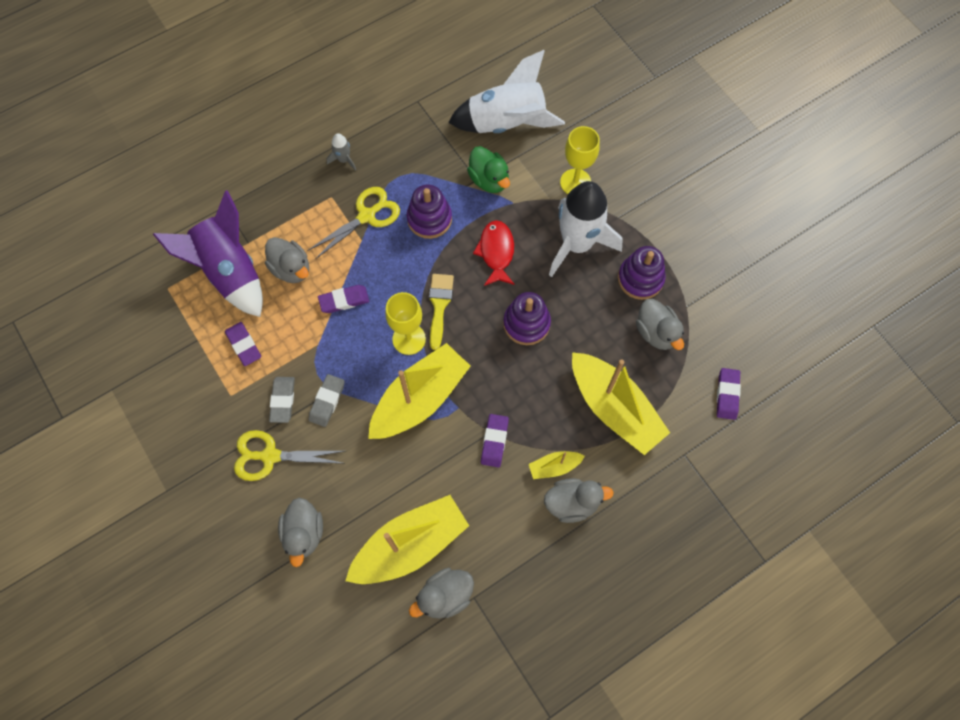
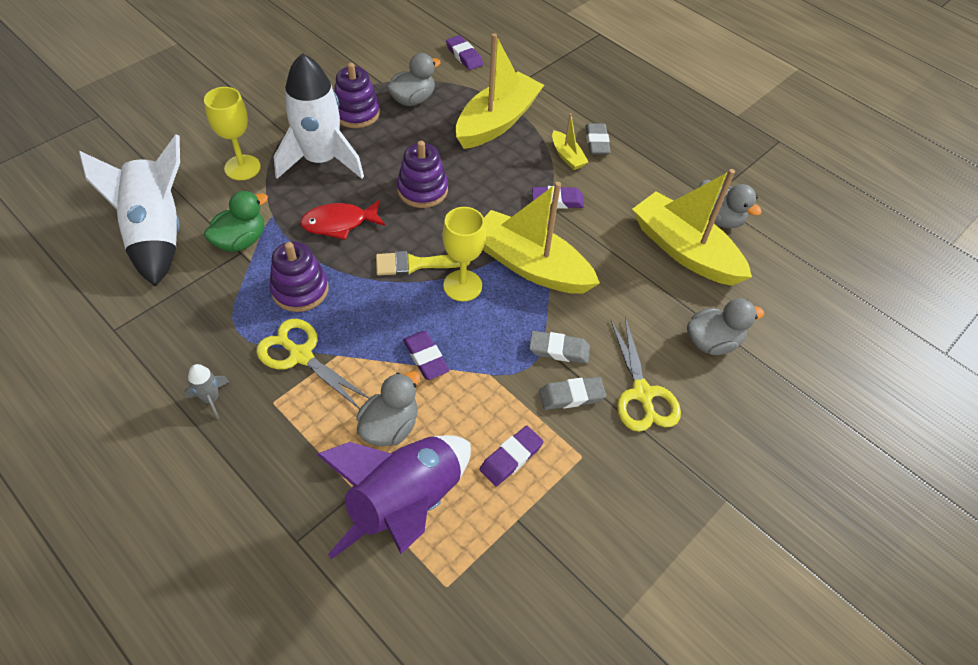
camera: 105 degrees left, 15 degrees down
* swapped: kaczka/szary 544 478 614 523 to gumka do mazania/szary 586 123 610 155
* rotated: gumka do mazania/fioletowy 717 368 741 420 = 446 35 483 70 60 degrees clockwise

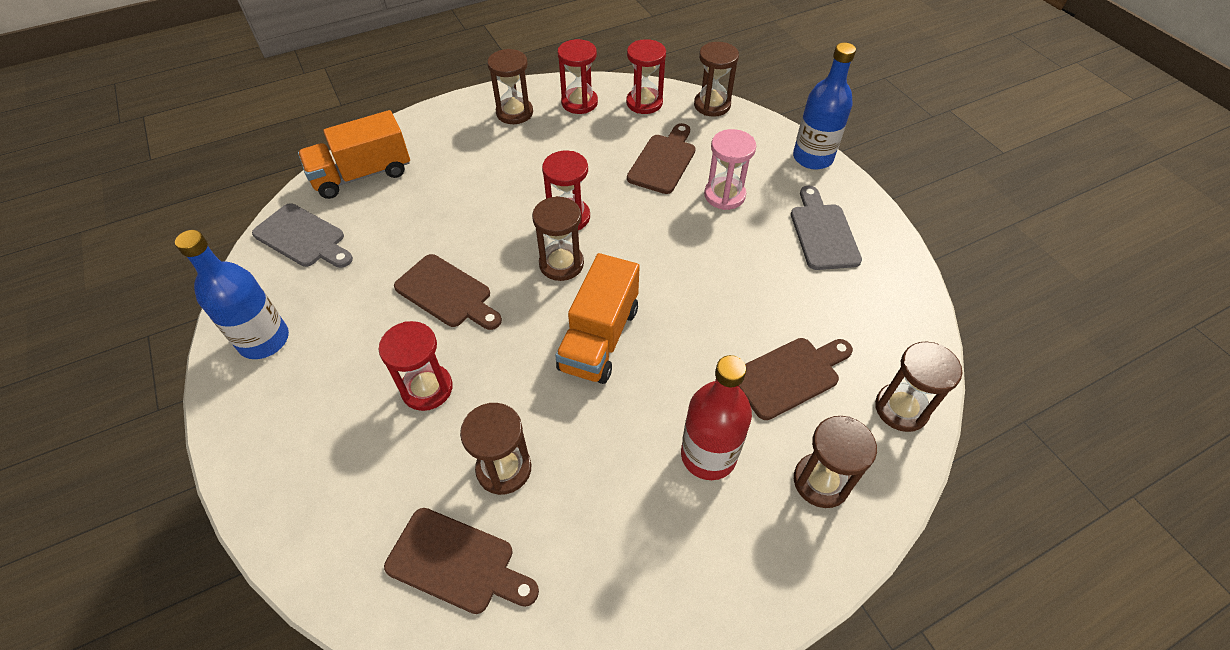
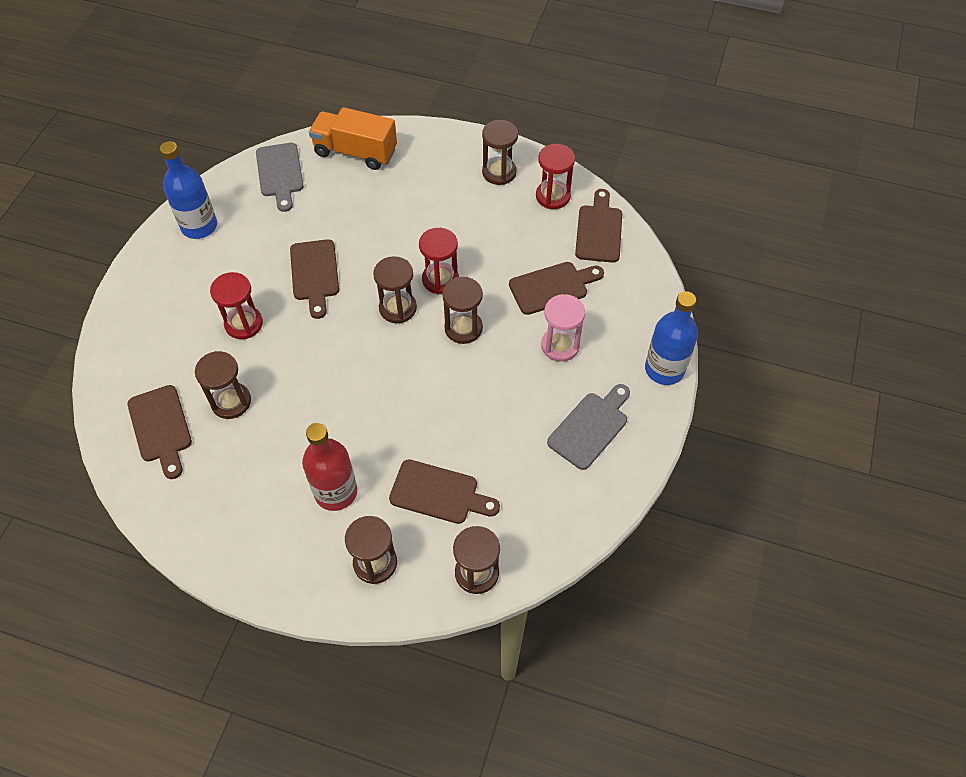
camera: 45 degrees right, 5 degrees up
* gone: ciężarówka/pomarańczowy 555 253 640 384
* swapped: klepsydra/czerwony 626 39 666 114 to deska do krojenia/brązowy 575 189 622 263
* shifted: klepsydra/brązowy 694 42 739 117 to 442 277 483 344

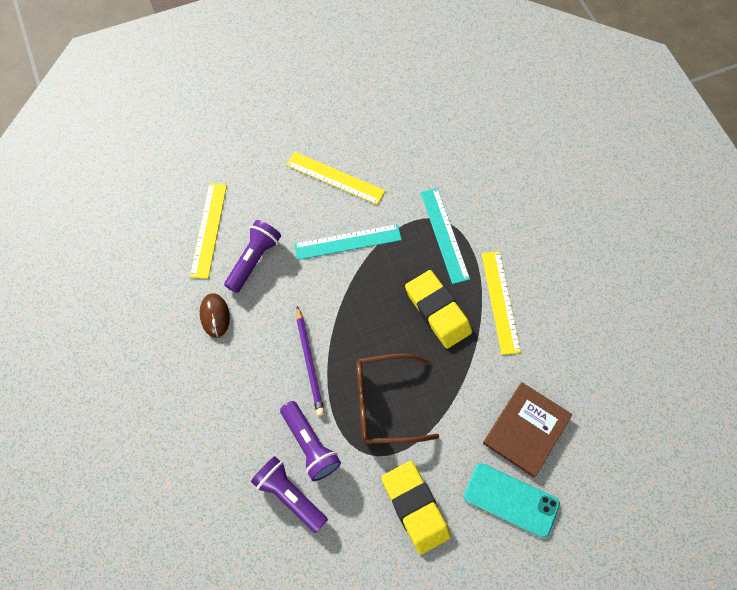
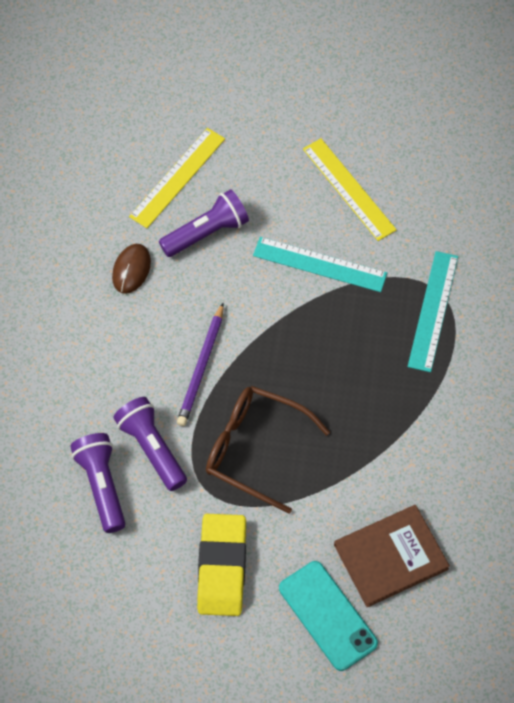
camera: 30 degrees right, 5 degrees down
* rotated: latarka/fioletowy 280 401 341 481 = 113 397 187 491 150 degrees clockwise
* gone: gumka do mazania/żółty 405 270 472 349
* gone: linijka/żółty 482 251 521 355

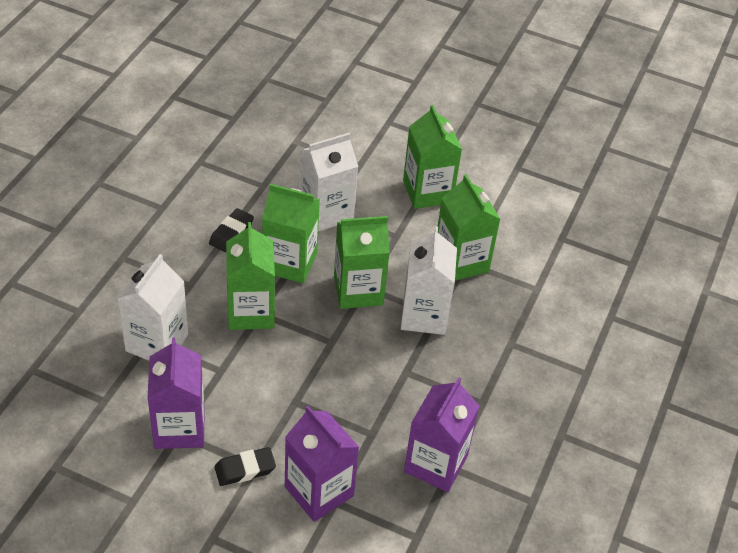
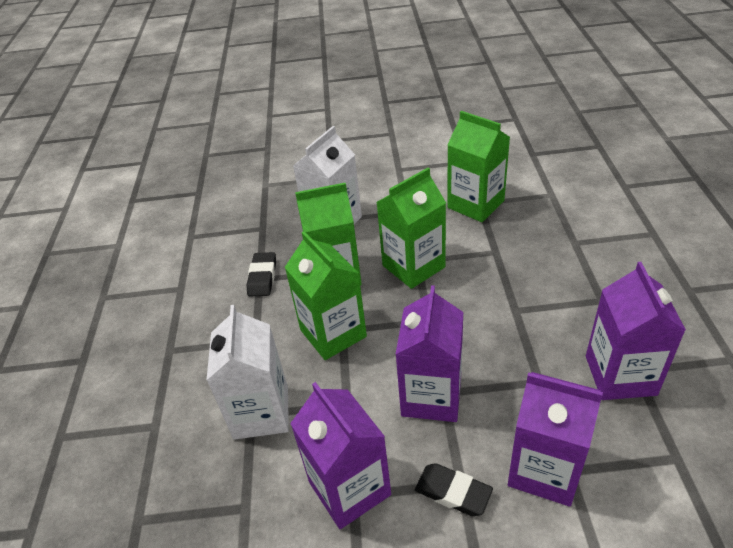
camera: 20 degrees left, 5 degrees down
* rotated: gumka do mazania/czarny 215 447 276 486 = 415 463 493 516 75 degrees clockwise
* gone: karton mleka/biały 401 227 457 335
* gone: karton mleka/zielony 403 105 462 209
* new: karton mleka/fioletowy 395 285 463 422

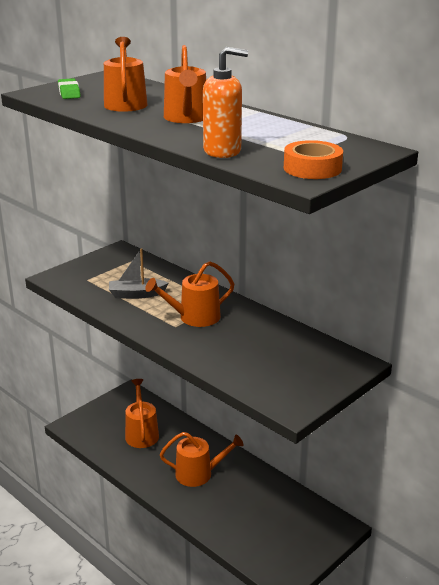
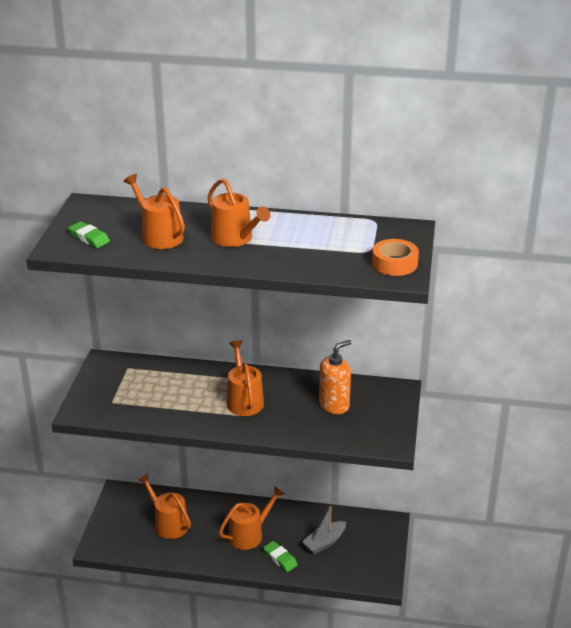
camera: 35 degrees left, 5 degrees up
* shifted: łódka/szary 109 248 168 299 to 302 506 346 554
* rotated: konewka/pomarańczowy 145 261 234 327 = 227 340 264 416 135 degrees clockwise
* shifted: dozownik mydła/pomarańczowy 203 47 248 158 to 319 340 351 414
* new: gumka do mazania/zielony 263 541 298 572

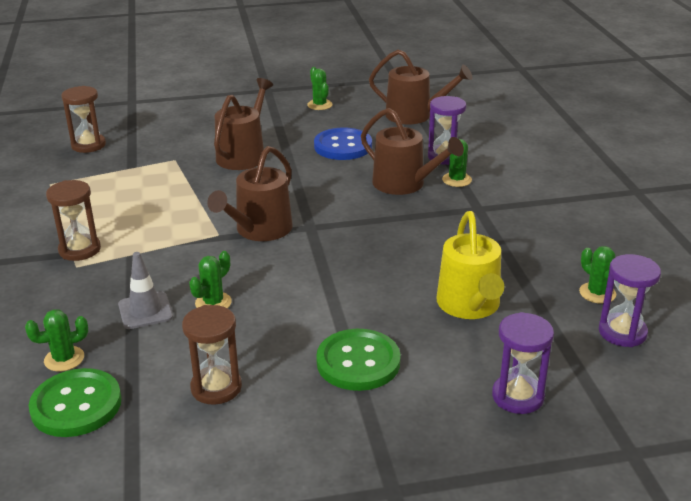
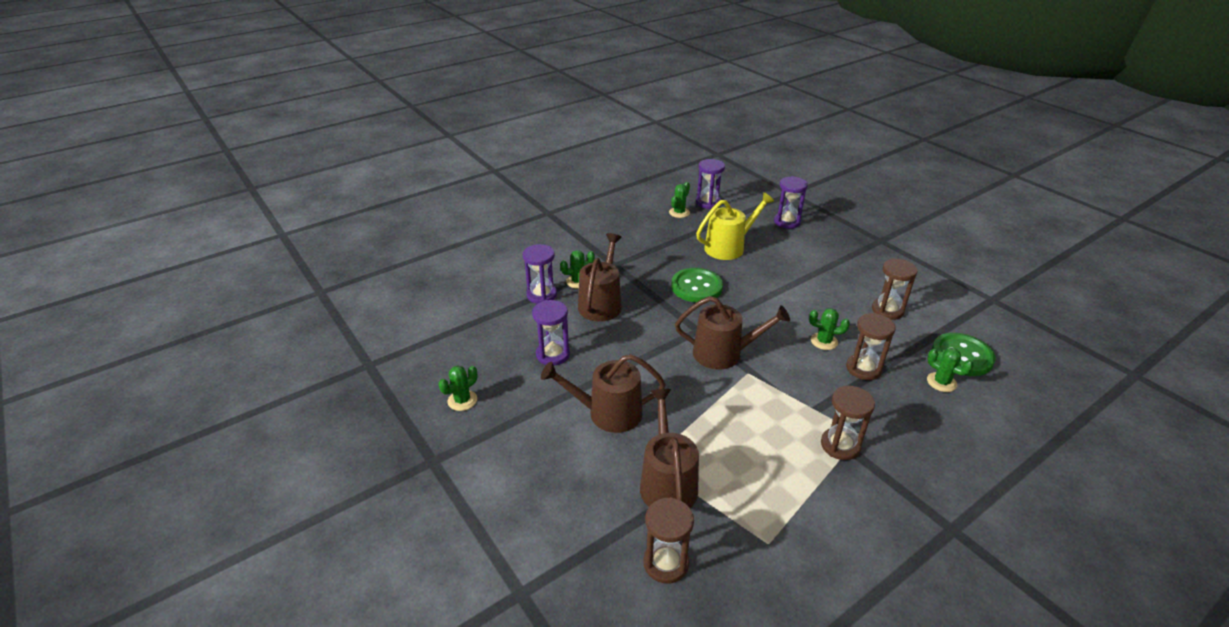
camera: 115 degrees left, 5 degrees up
* swapped: pachołek/szary 118 252 173 329 to klepsydra/brązowy 846 313 896 380
* swapped: guzik/niebieski 314 128 372 160 to klepsydra/fioletowy 532 300 570 365
* shifted: guzik/zielony 316 329 400 391 to 671 268 723 302
* shifted: konewka/brązowy 369 49 472 124 to 640 389 699 508

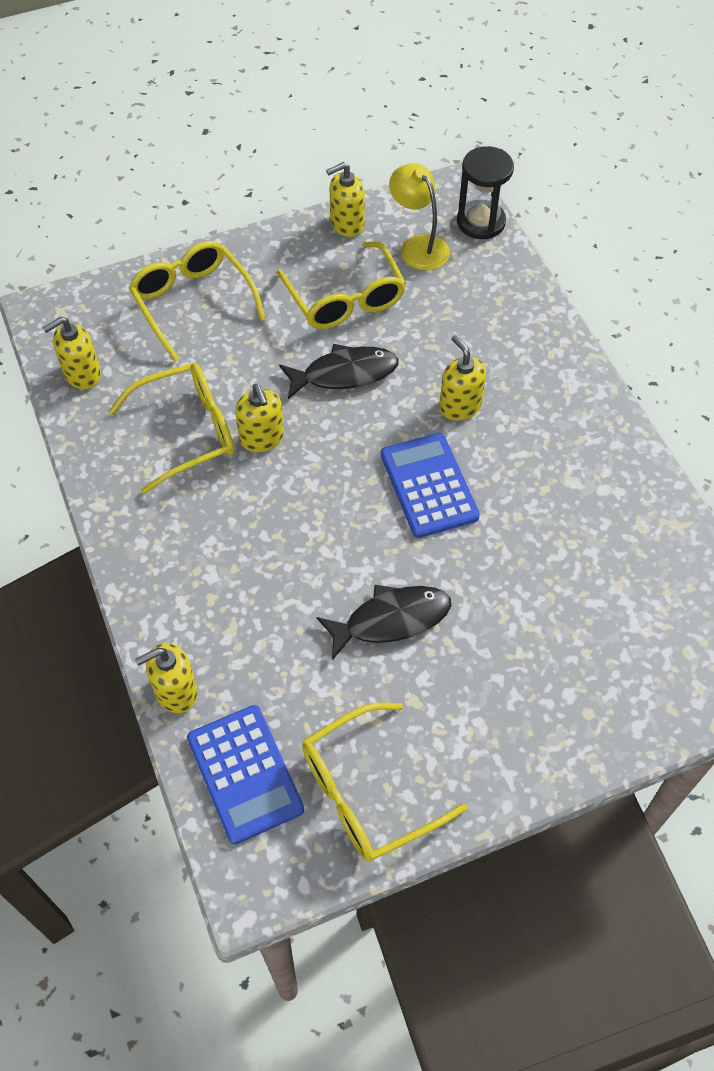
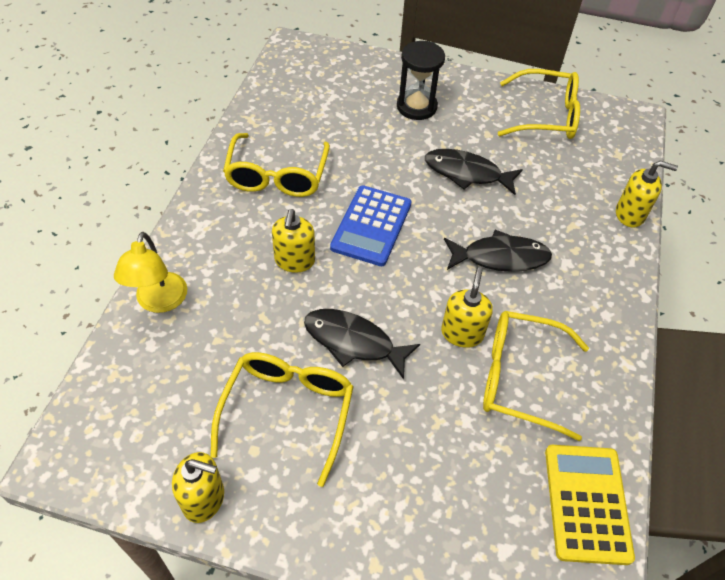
camera: 145 degrees left, 5 degrees down
* swapped: dozownik mydła/żółty 43 317 101 389 to kalkulator/żółty 545 445 635 565
* shifted: okulary/żółty 129 241 266 361 to 223 133 330 197
* gone: kalkulator/niebieski 187 705 304 845
* shifted: lampka/żółty 389 163 450 271 to 114 232 187 313
* shifted: klepsydra/czarny 457 146 514 239 to 397 41 445 120
* new: ryba/czarny 444 229 552 272

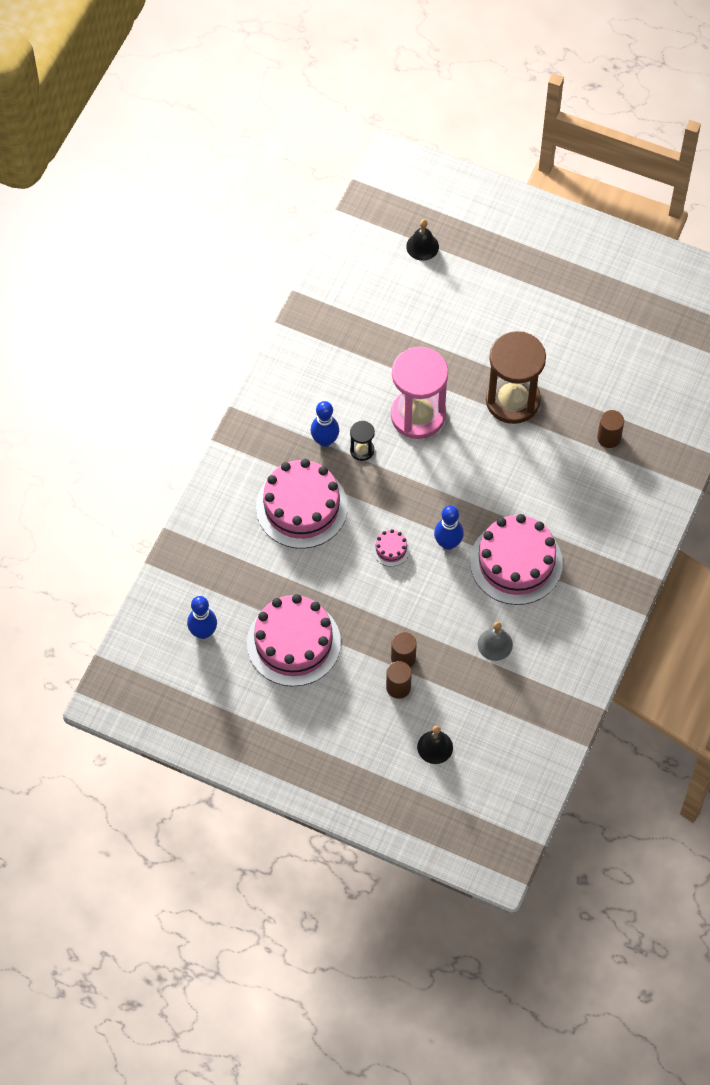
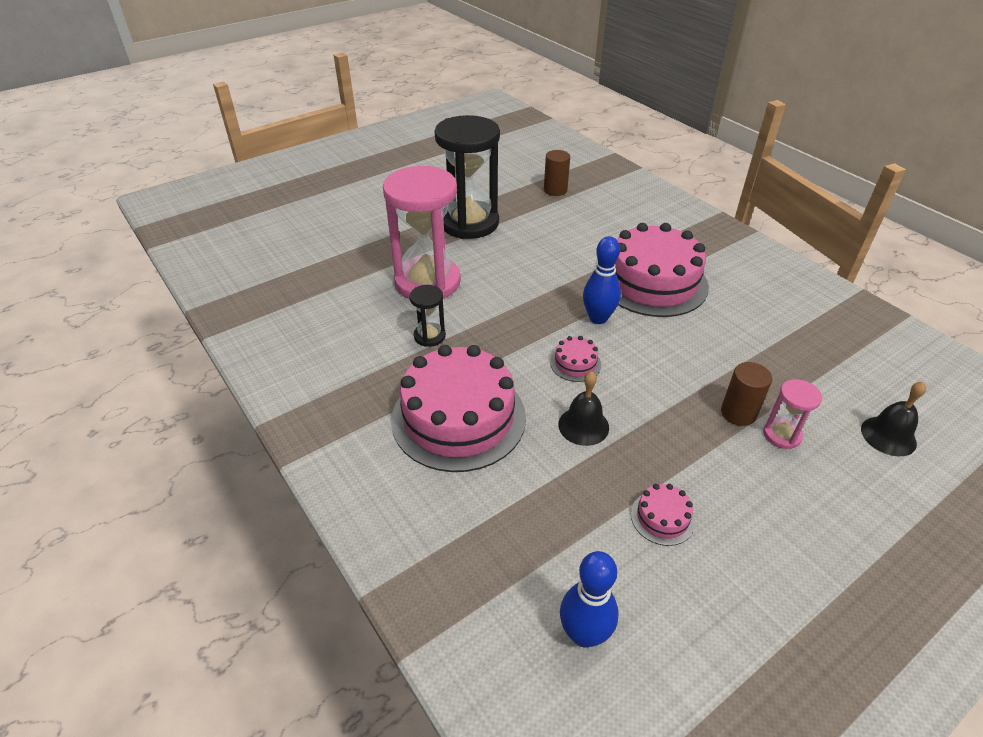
camera: 60 degrees left, 20 degrees down
* scaled: tort/różowy 247 594 341 687 = 631 484 695 546 x0.41
* gone: kręgiel/niebieski 311 401 339 447
* swapped: walec/brązowy 386 661 412 699 to klepsydra/różowy 763 379 822 449
* shifted: dzwonek/czarny 406 219 439 261 to 558 371 609 446
* gone: dzwonek/szary 478 622 513 661
* repainted: klepsydra/brązowy 486 331 546 424 to klepsydra/czarny 435 115 500 239

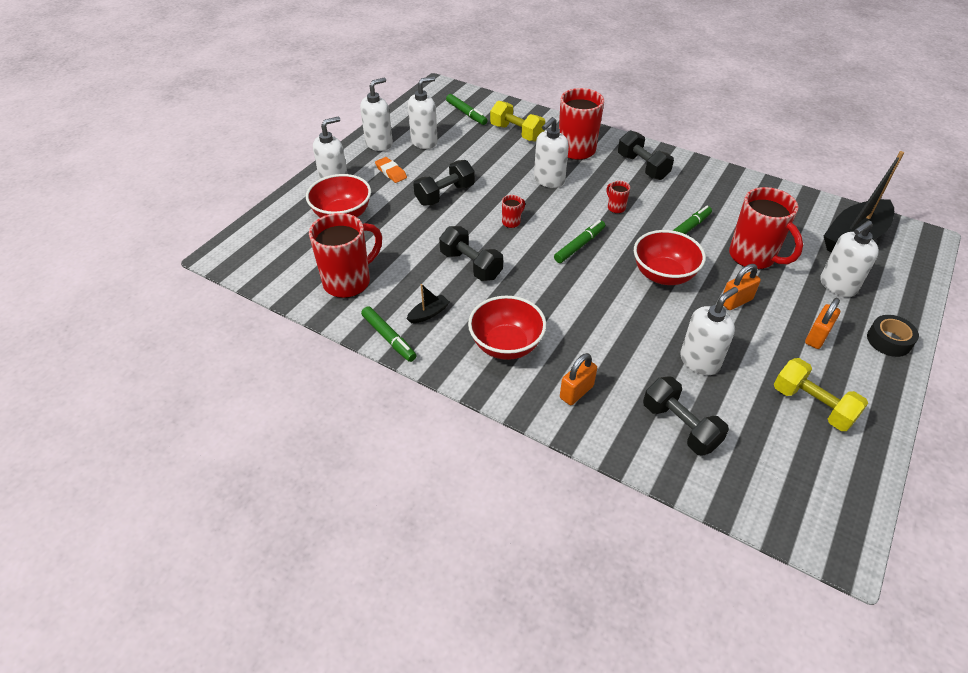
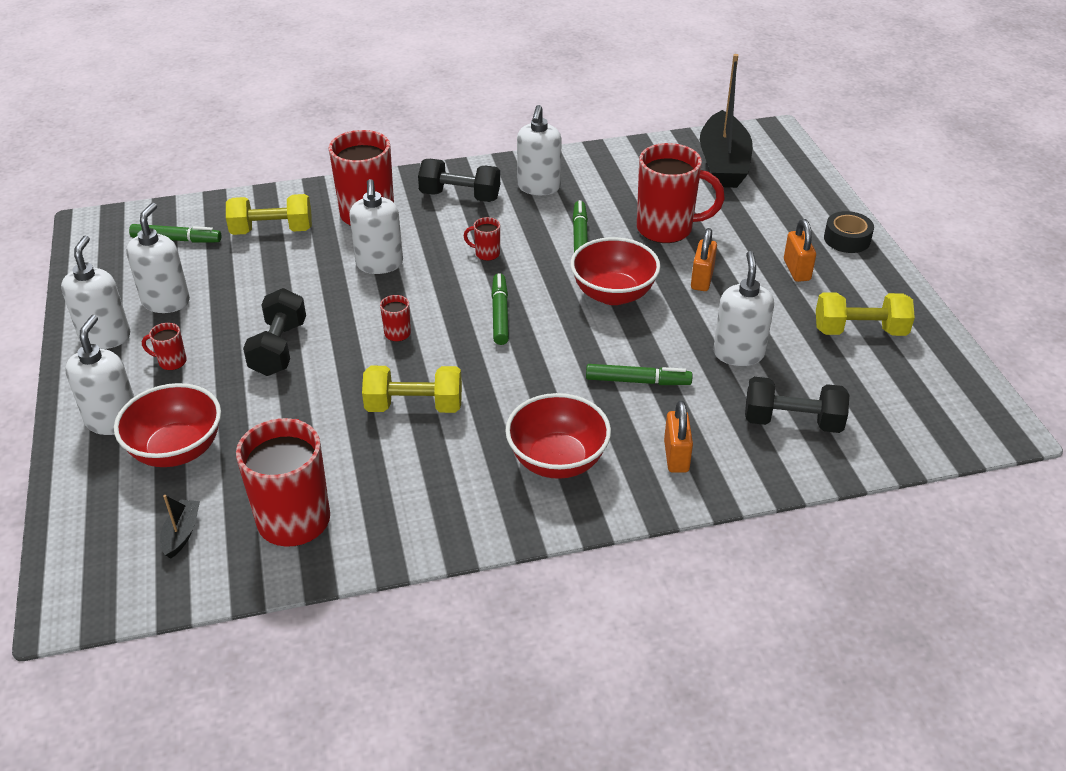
camera: 45 degrees left, 5 degrees down
* shifted: flamaster/zielony 361 306 417 362 to 586 364 692 385
* swapped: gumka do mazania/pomarańczowy 375 157 407 183 to kubek/czerwony 142 323 187 370
* shifted: łódka/czarny 407 284 449 323 to 160 495 200 559
* repainted: hantel/czarny 439 226 503 281 to hantel/żółty 362 366 462 413
* shifted: dozownik mydła/biały 820 220 879 297 to 517 105 562 195

